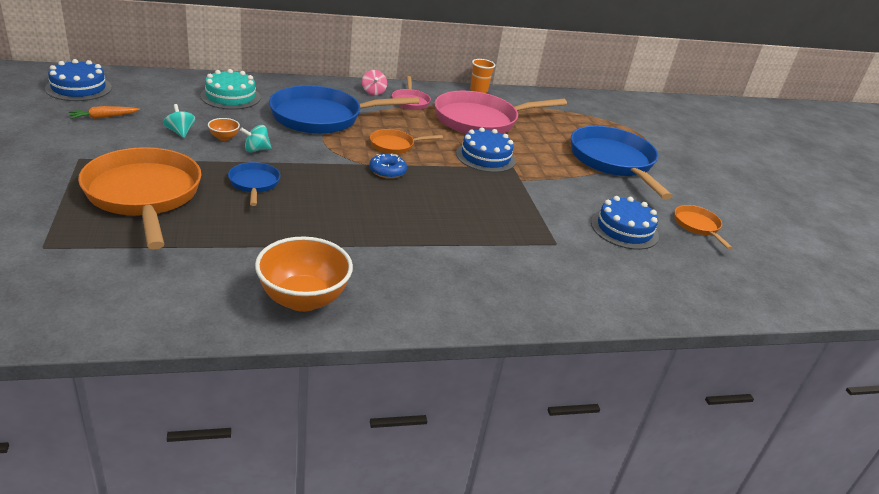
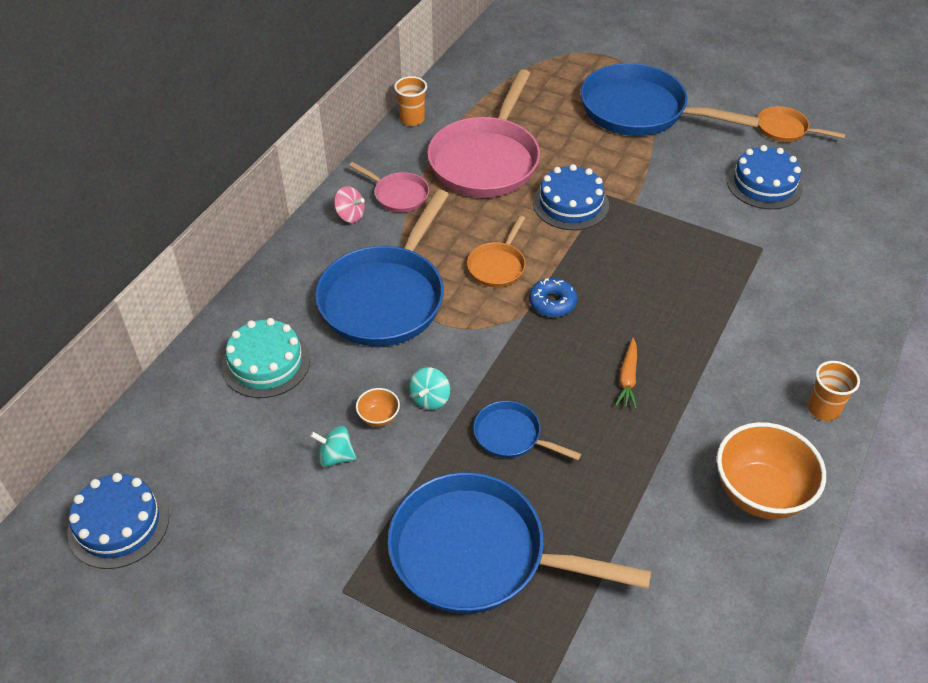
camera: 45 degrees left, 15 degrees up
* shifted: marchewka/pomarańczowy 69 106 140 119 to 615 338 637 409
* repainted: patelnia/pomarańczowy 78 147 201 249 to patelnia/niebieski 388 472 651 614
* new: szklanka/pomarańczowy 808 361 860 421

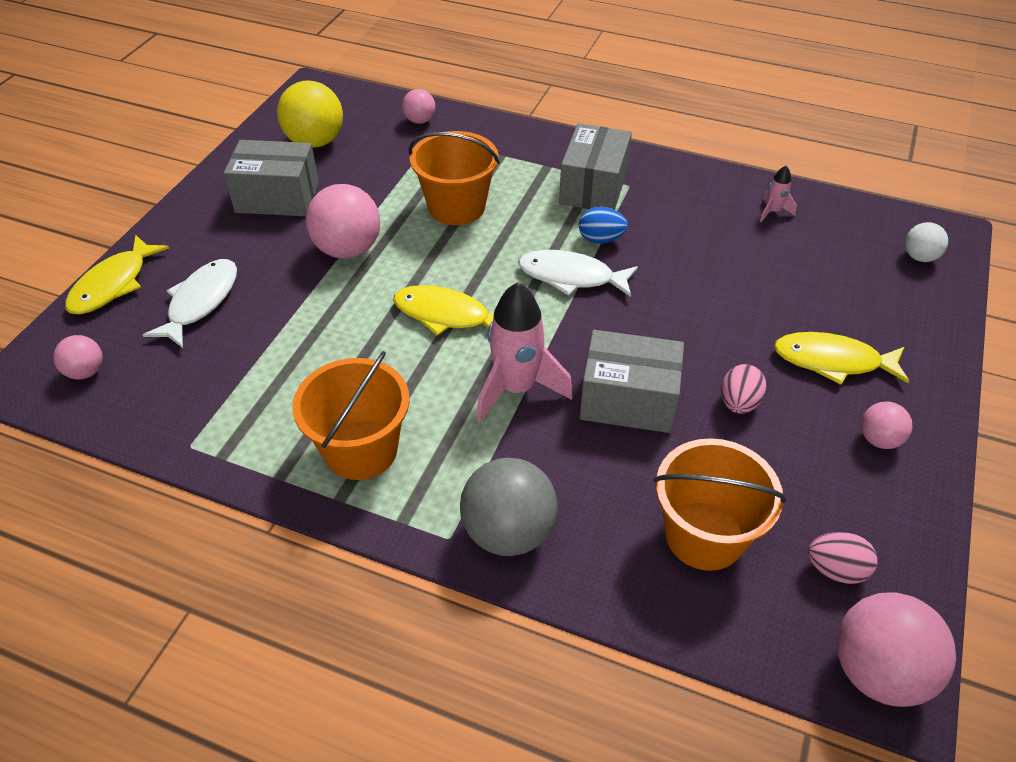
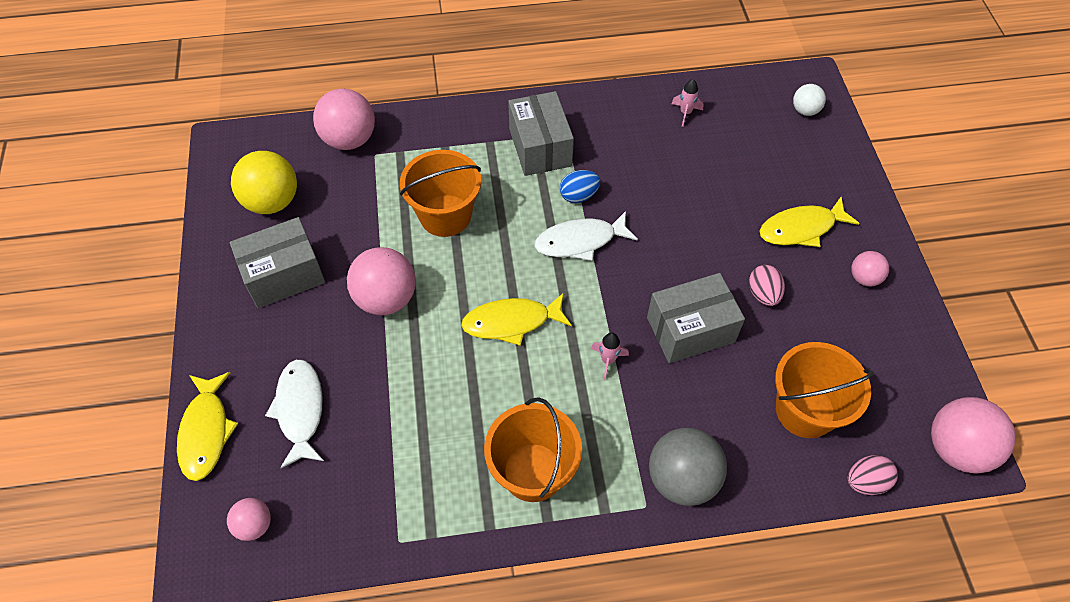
camera: 30 degrees left, 10 degrees up
* scaled: piłka/różowy 402 89 436 124 = 313 88 375 150 x1.86
* scaled: rakieta/różowy 476 282 573 423 = 591 333 629 380 x0.46
* shifted: jajko/różowy 808 532 878 584 to 848 455 898 495

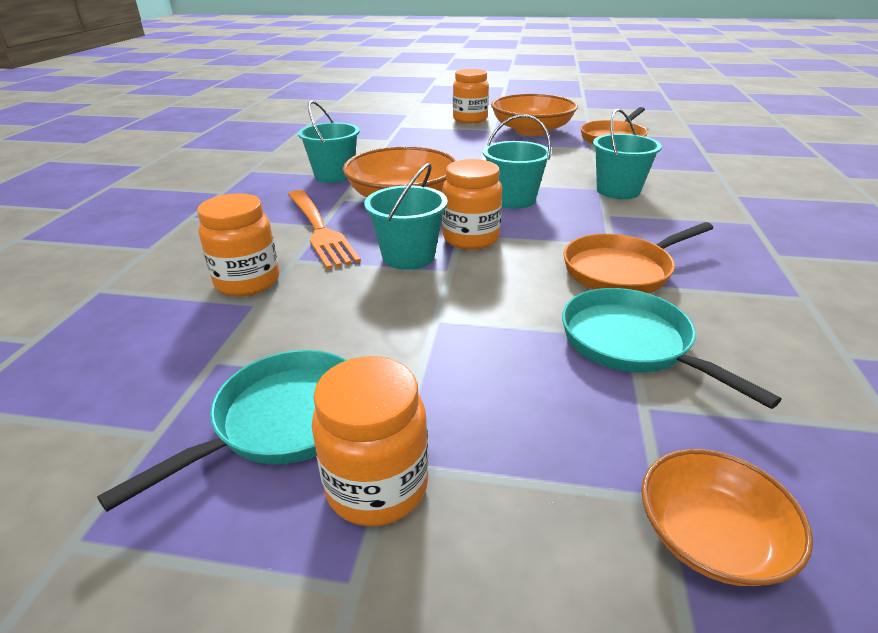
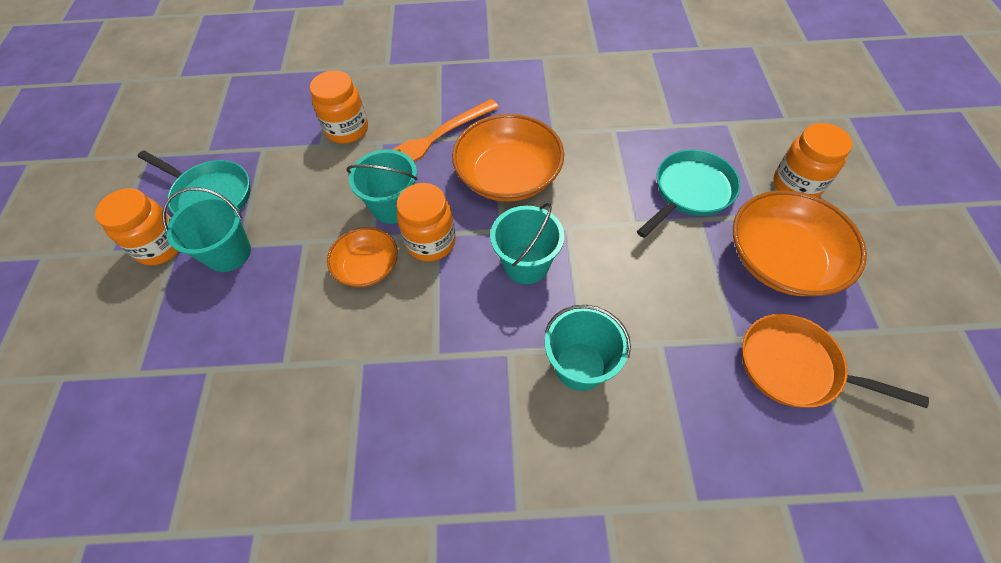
camera: 80 degrees right, 25 degrees up
* shifted: wiadro/turkusowy 298 101 360 183 to 162 187 251 272
* shifted: patelnia/turkusowy 562 288 782 409 to 637 150 741 238
* gone: patelnia/pomarańczowy 564 222 713 293
* shifted: miska/pomarańczowy 641 449 813 586 to 327 227 398 287

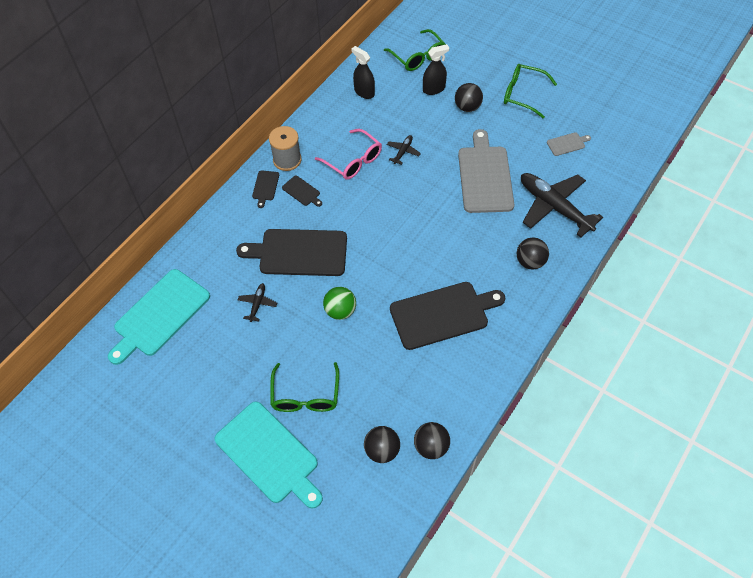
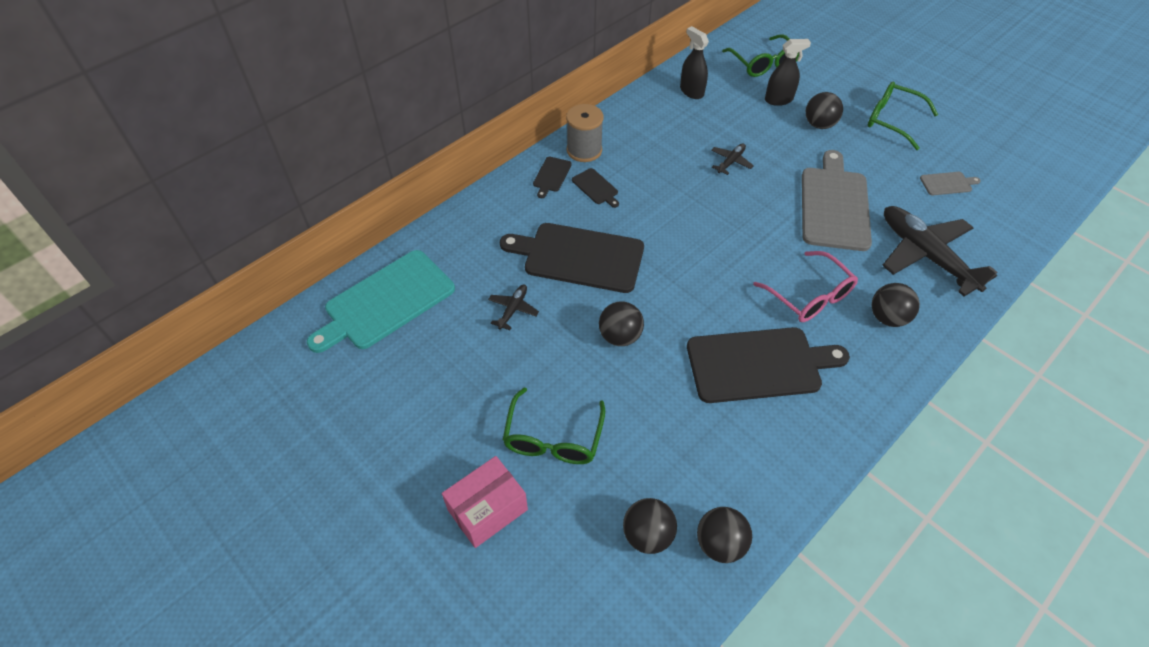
camera: 10 degrees right, 5 degrees down
* swapped: deska do krojenia/turkusowy 215 401 323 509 to pudełko/różowy 442 456 528 548
* shifted: okulary/różowy 315 129 382 180 to 753 251 858 322
* repainted: piłka/zielony 323 287 356 320 to piłka/czarny 599 301 644 346

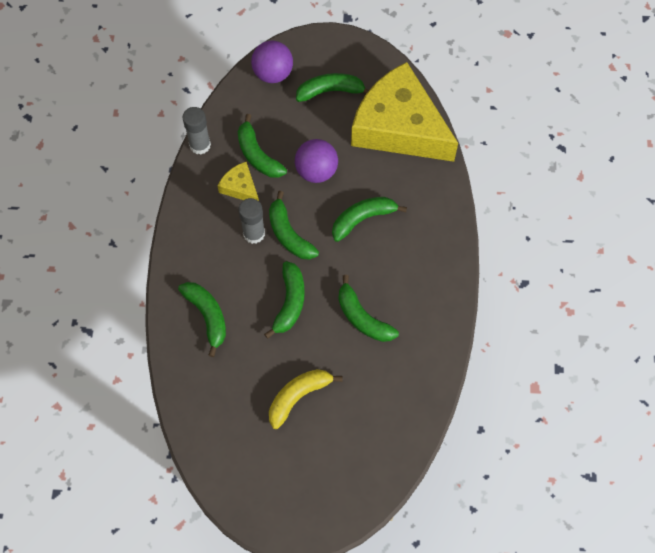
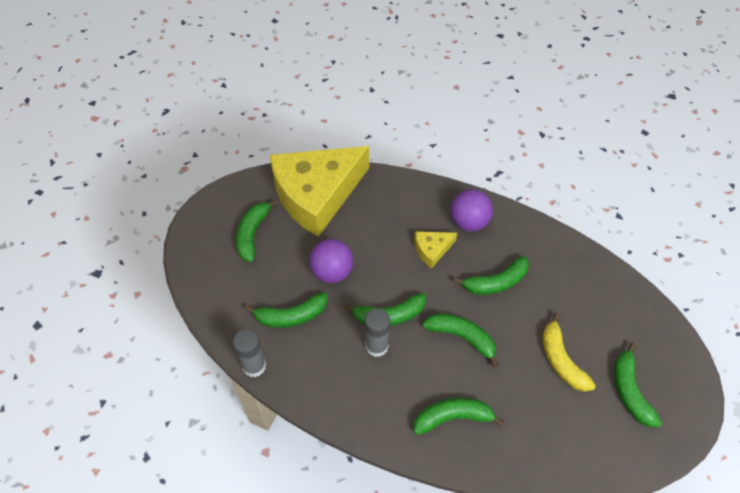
camera: 70 degrees left, 10 degrees down
* shifted: ser/żółty 218 162 259 201 to 414 231 457 269
* shifted: piłka/fioletowy 251 41 293 83 to 451 189 493 231
* shifted: banan/zielony 332 197 407 242 to 614 343 662 427

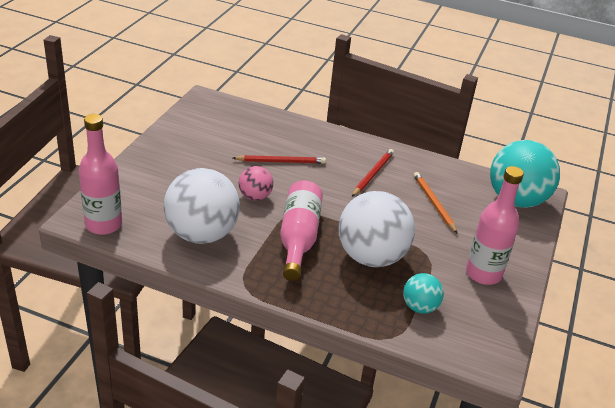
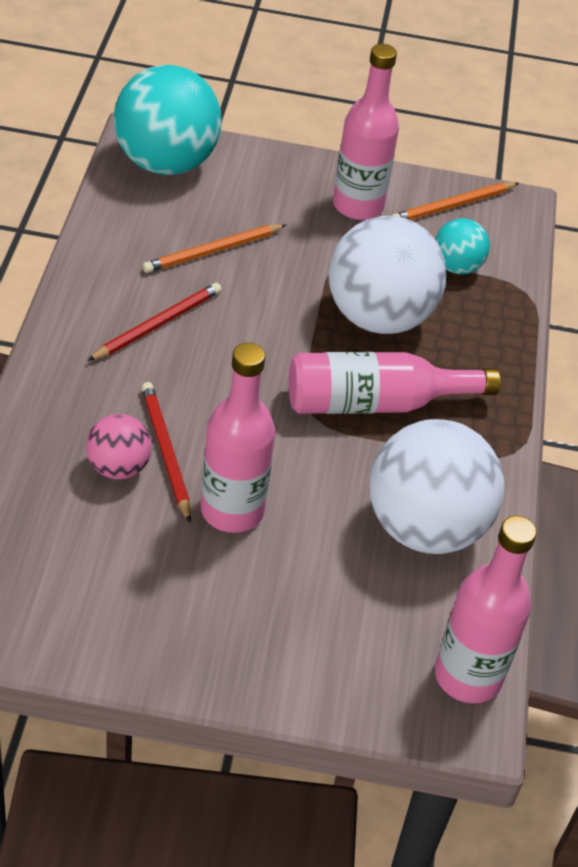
camera: 105 degrees left, 10 degrees up
* shifted: piłka/różowy 239 166 273 201 to 86 414 152 479
* rotated: ołówek/czerwony 352 149 394 197 = 87 283 222 361 120 degrees clockwise
* new: butelka/różowy 201 343 275 533
* new: ołówek/pomarańczowy 391 182 519 220

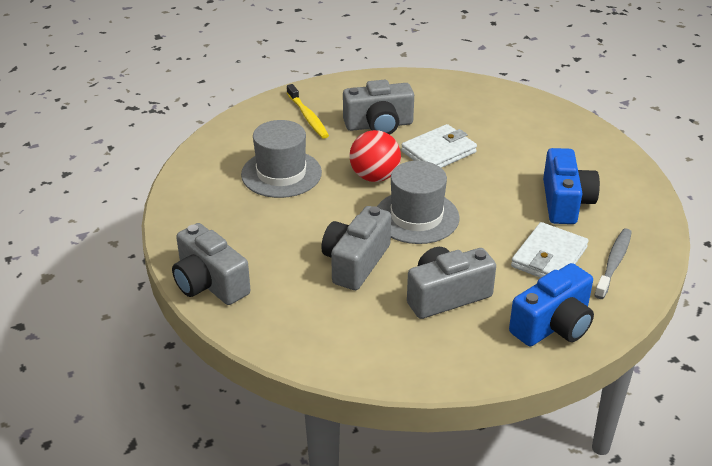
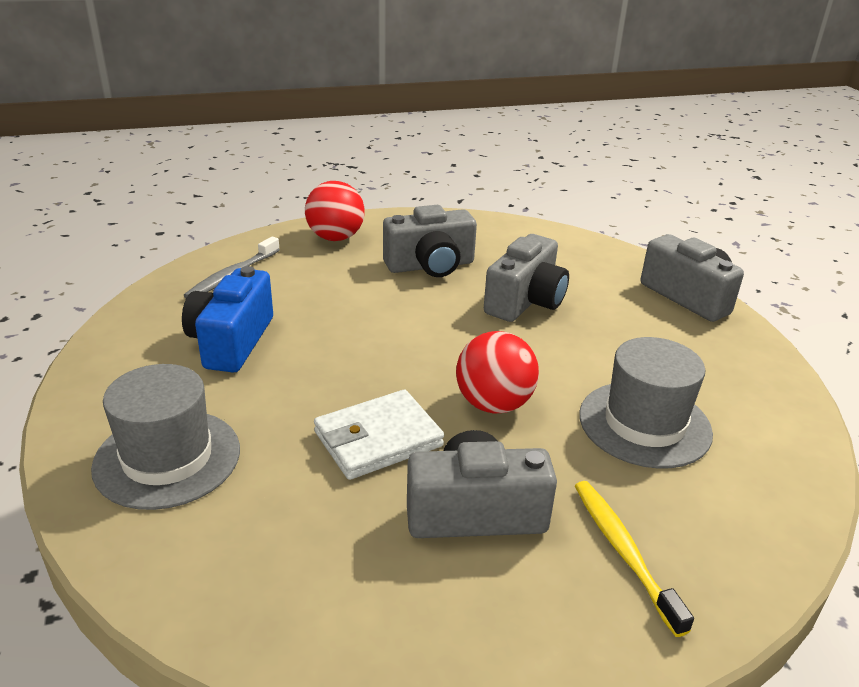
camera: 175 degrees left, 5 degrees down
* shifted: kapelusz/szary 377 161 459 244 to 91 364 240 510
* swapped: aparat fotograficzny/niebieski 509 263 594 346 to piłka/czerwony 305 181 365 241
* gone: portfel/biały 511 222 589 278

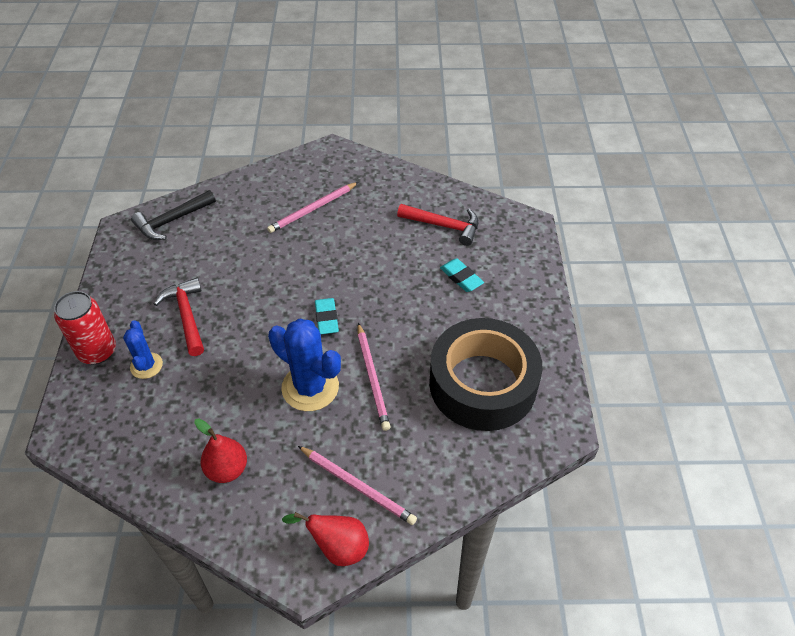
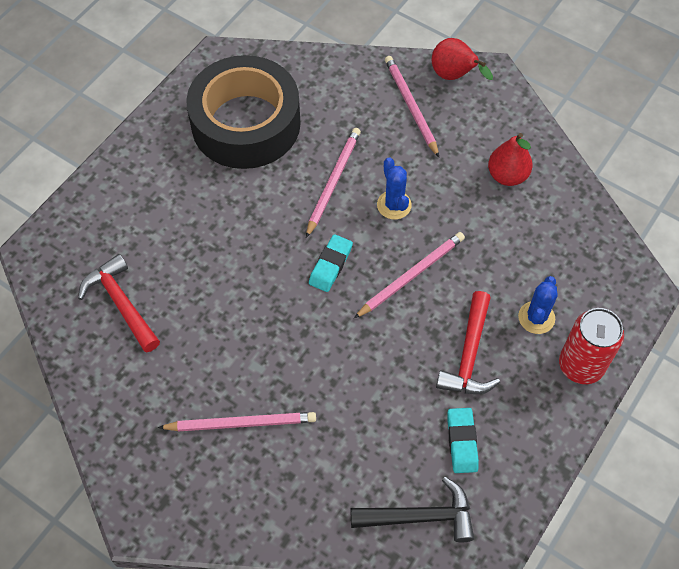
camera: 145 degrees left, 10 degrees up
* scaled: kaktus/niebieski 268 318 341 411 = 377 157 412 220 x0.57
* shifted: gumka do mazania/turkusowy 440 258 484 292 to 447 408 479 473
* new: ołówek/różowy 354 232 465 318

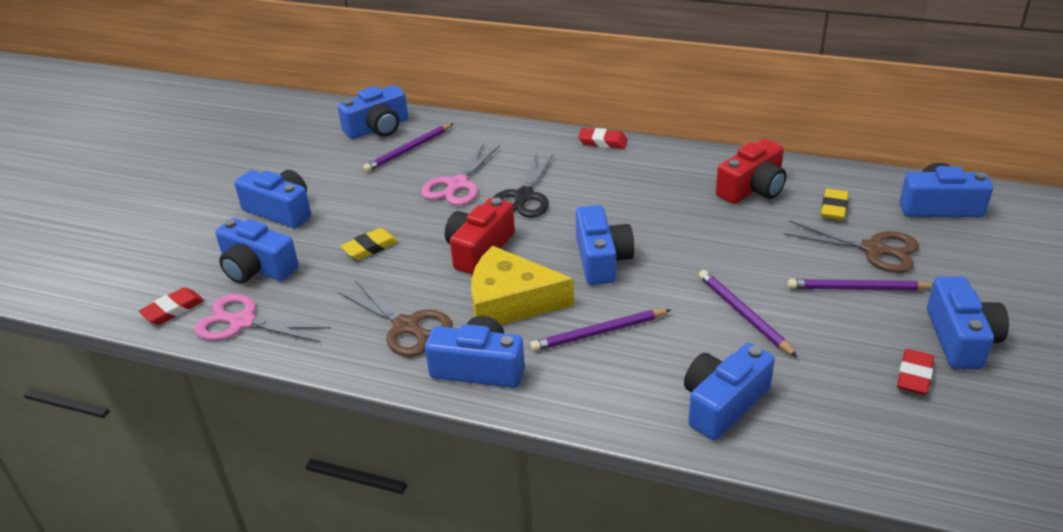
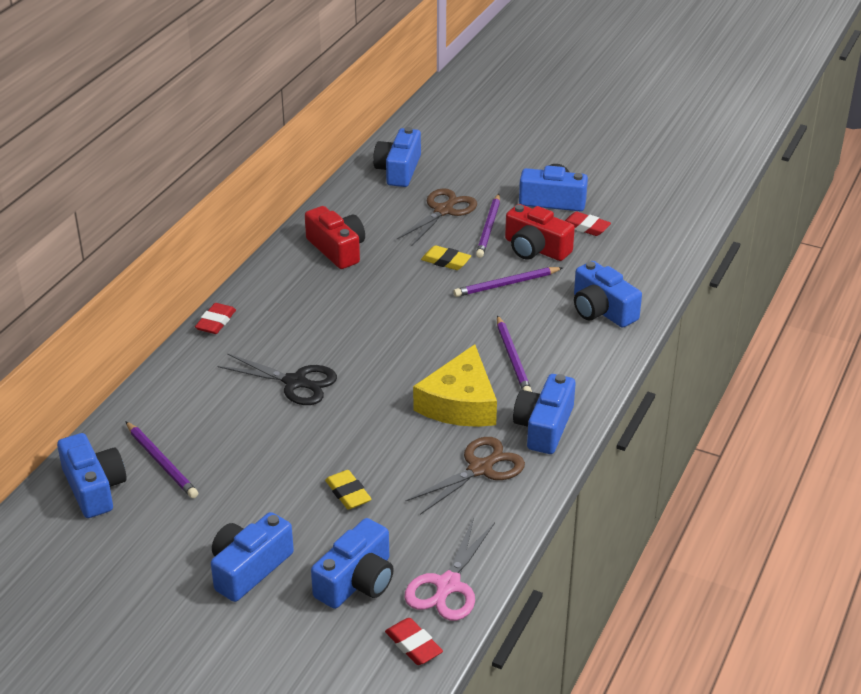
camera: 85 degrees left, 0 degrees up
* gone: nożyczki/różowy 421 143 500 206
* shifted: aparat fotograficzny/czerwony 445 198 515 275 to 505 204 575 261
* gone: aparat fotograficzny/niebieski 575 205 634 285
* shifted: gumka do mazania/żółty 821 189 849 220 to 421 245 471 270

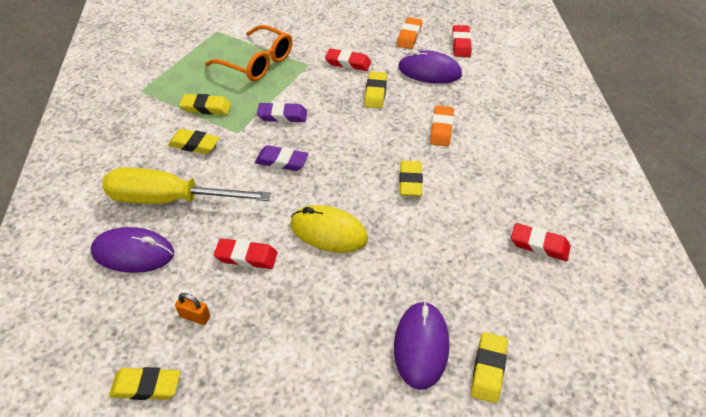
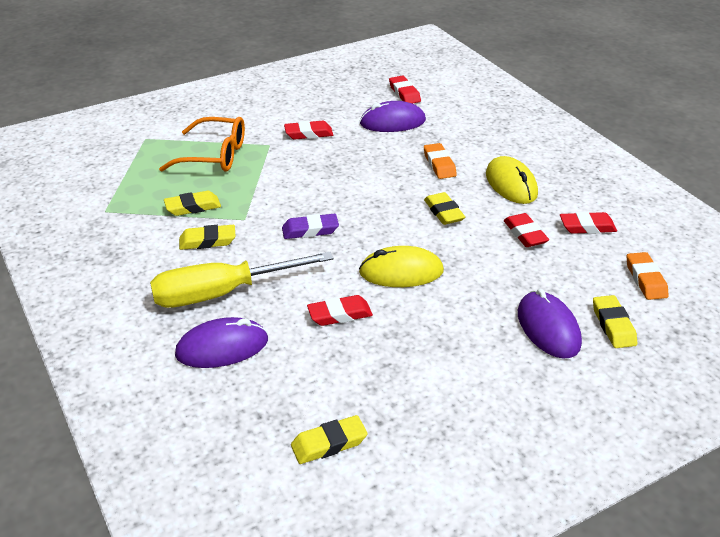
camera: 25 degrees left, 10 degrees down
* gone: kłódka/pomarańczowy 175 293 210 325
* gone: gumka do mazania/fioletowy 257 102 307 123
* gone: gumka do mazania/żółty 364 71 387 108
* shifted: gumka do mazania/pomarańczowy 397 17 422 49 to 627 252 669 300
* new: myszka/żółty 486 156 538 204
* new: gumka do mazania/czerwony 504 213 549 247

